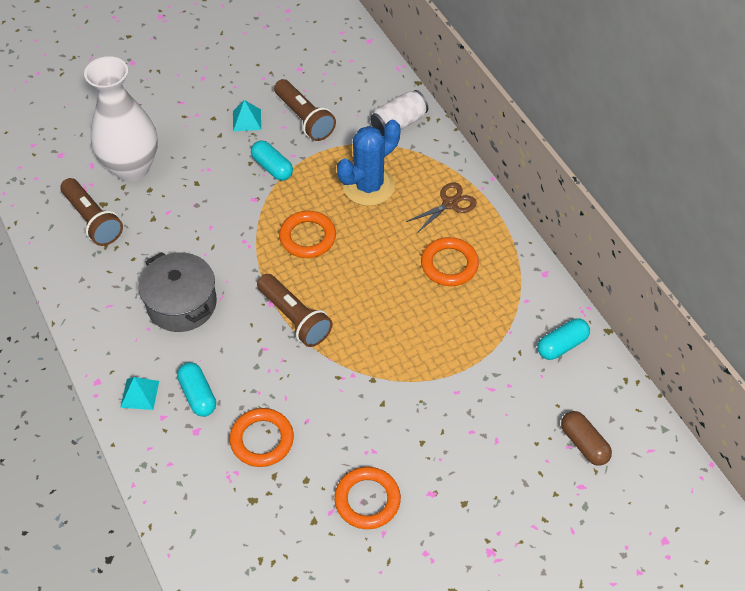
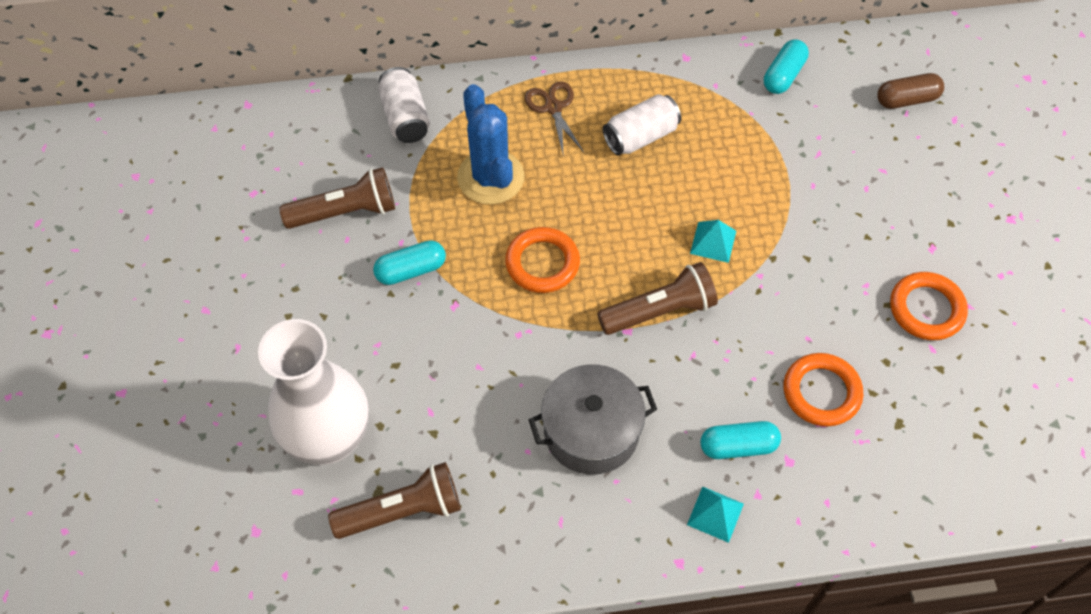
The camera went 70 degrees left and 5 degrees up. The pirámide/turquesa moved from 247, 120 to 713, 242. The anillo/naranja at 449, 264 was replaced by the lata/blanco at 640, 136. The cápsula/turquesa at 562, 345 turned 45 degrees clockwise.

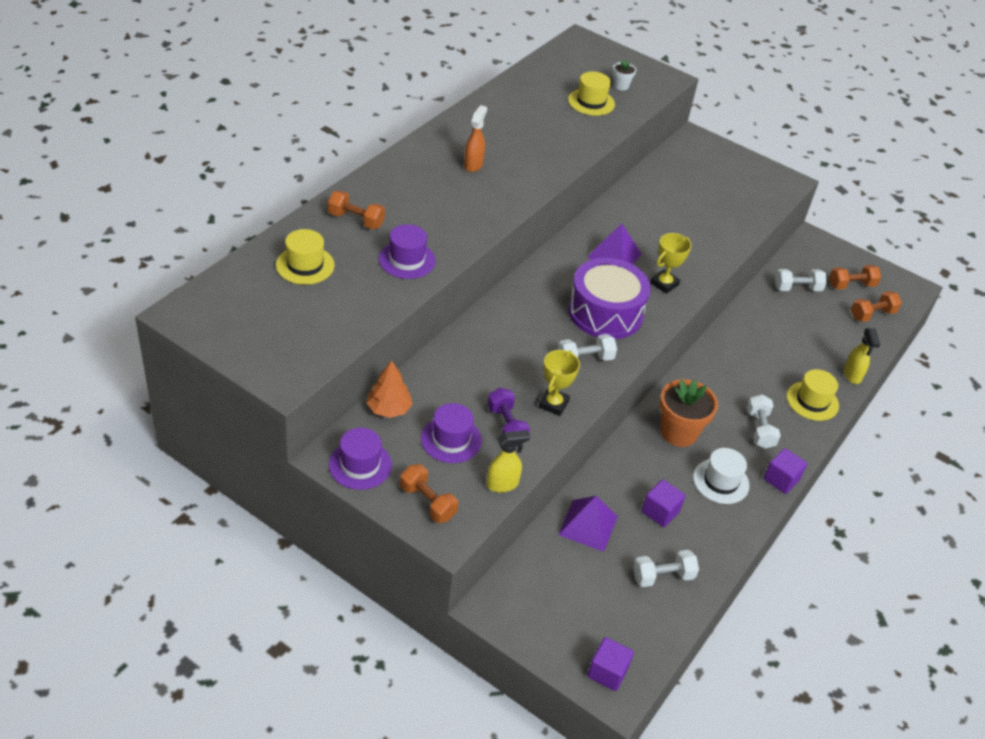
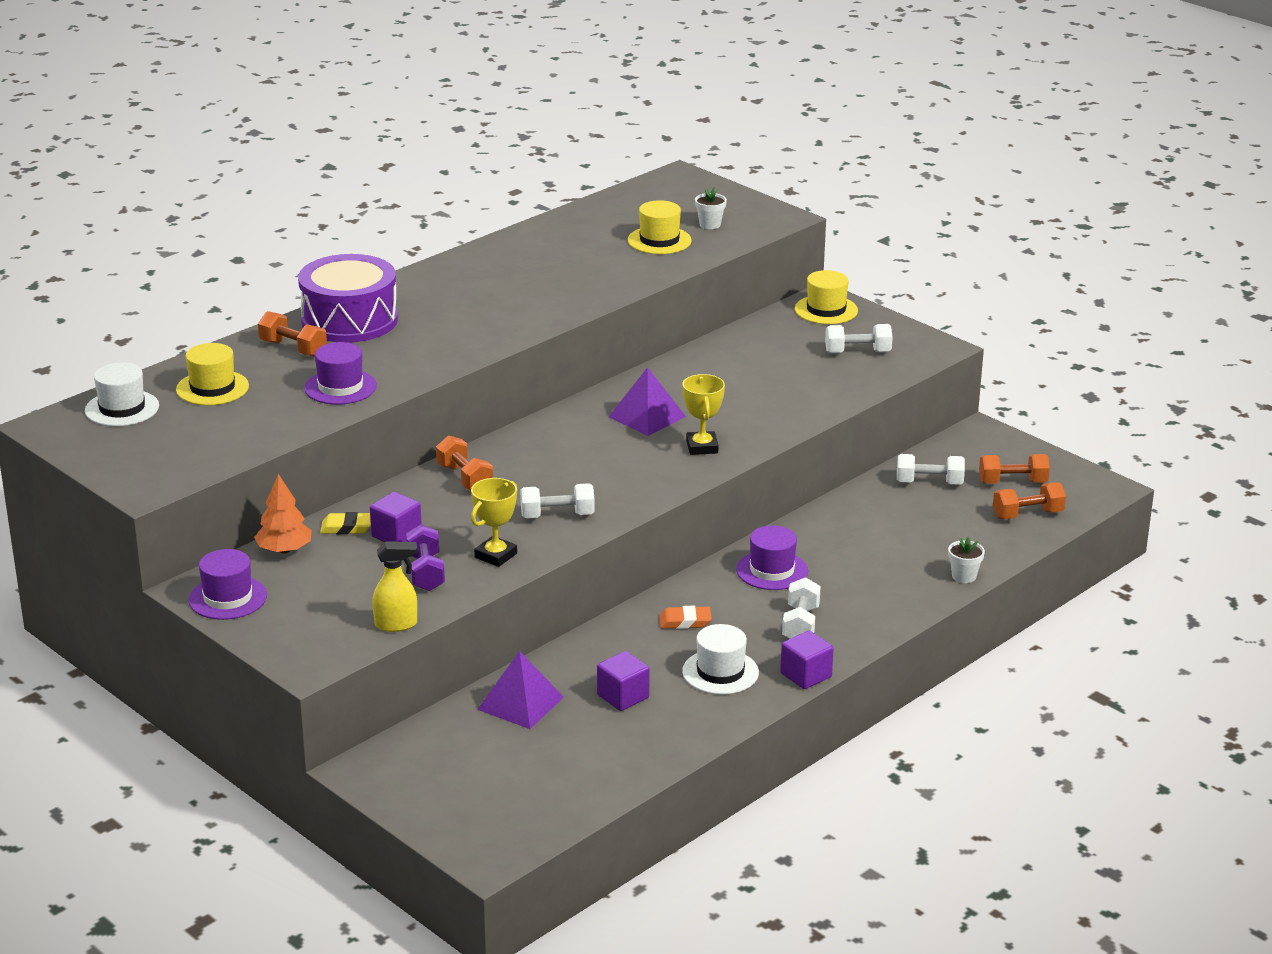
The camera went 15 degrees right and 15 degrees down. The mancuerna/naranja moved from 428, 502 to 465, 478. The sombrero/morado moved from 451, 439 to 772, 570. The pulverizador/naranja at 473, 165 disappeared. The tambor/morado moved from 605, 312 to 349, 320. The cubo/morado moved from 607, 672 to 396, 535. The mancuerna/blanco moved from 662, 576 to 857, 352. The trofeo/amarillo at 664, 284 turned 60 degrees counterclockwise. The maceta/naranja at 678, 432 was replaced by the goma de borrar/naranja at 685, 621. The sombrero/amarillo moved from 812, 401 to 826, 310. The pulverizador/amarillo at 852, 375 was replaced by the maceta/blanco at 964, 576. The sombrero/blanco at 122, 408 appeared. The goma de borrar/amarillo at 346, 527 appeared.

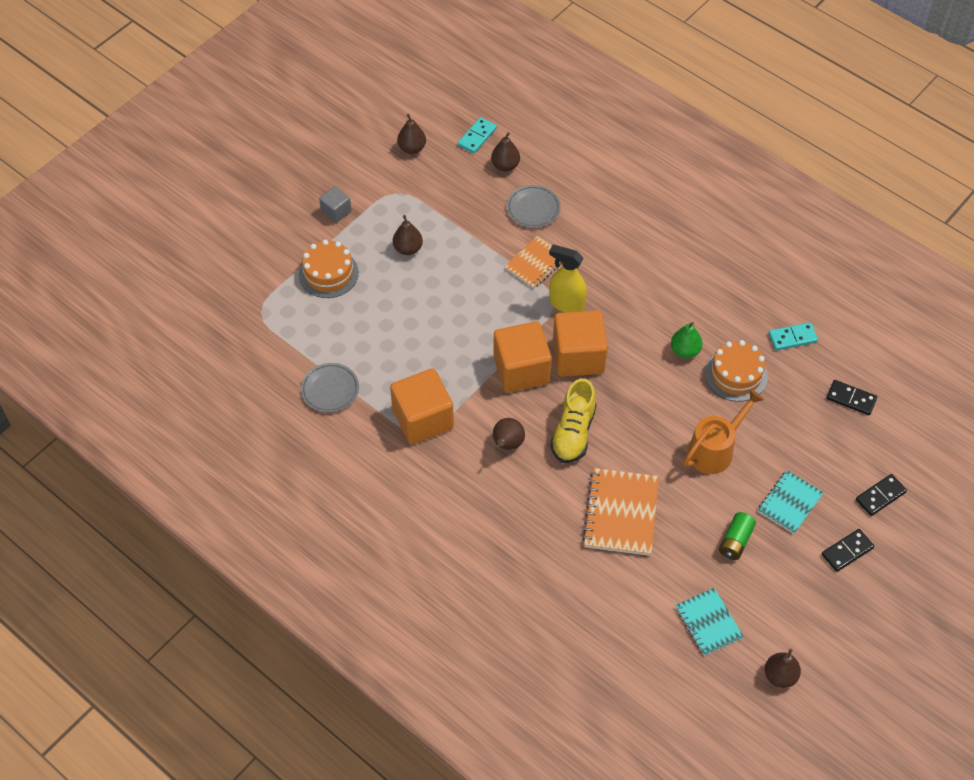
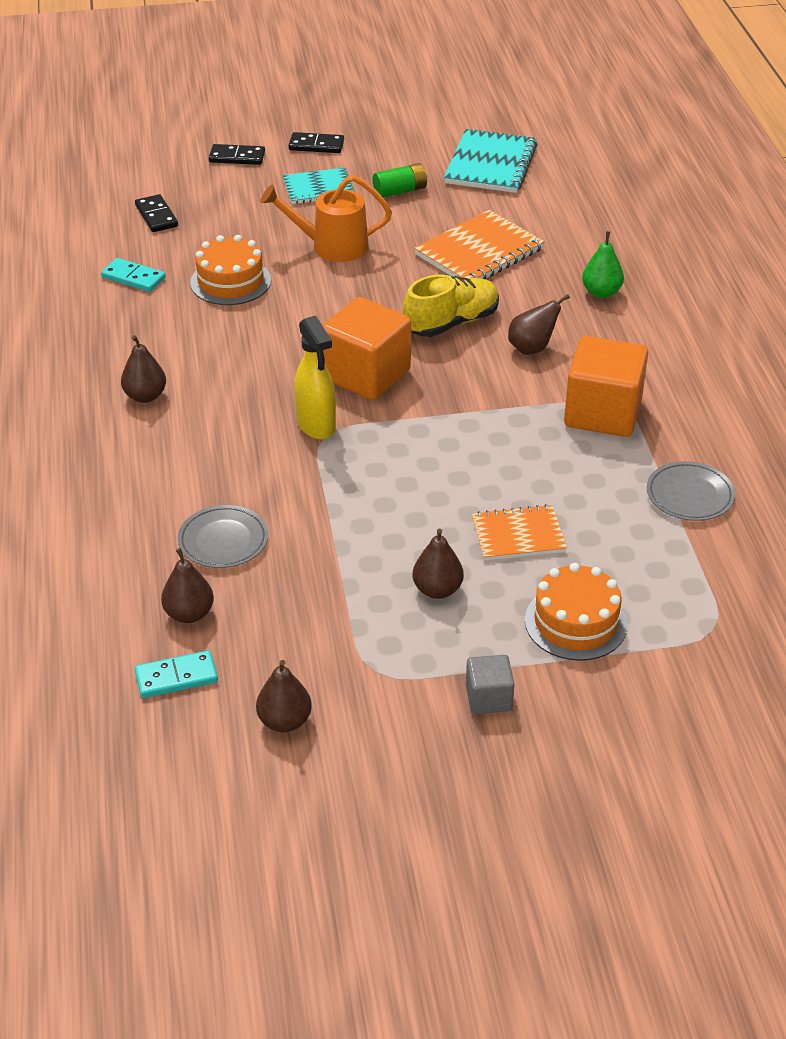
The camera went 140 degrees left and 15 degrees down. The cubo/naranja at 521, 370 disappeared. The cuaderno/naranja moved from 535, 263 to 518, 535. The pera/verde moved from 685, 351 to 601, 292. The cuaderno/turquesa at 708, 622 changed to 1.54 times the size. The pera/marrón moved from 780, 676 to 145, 396.

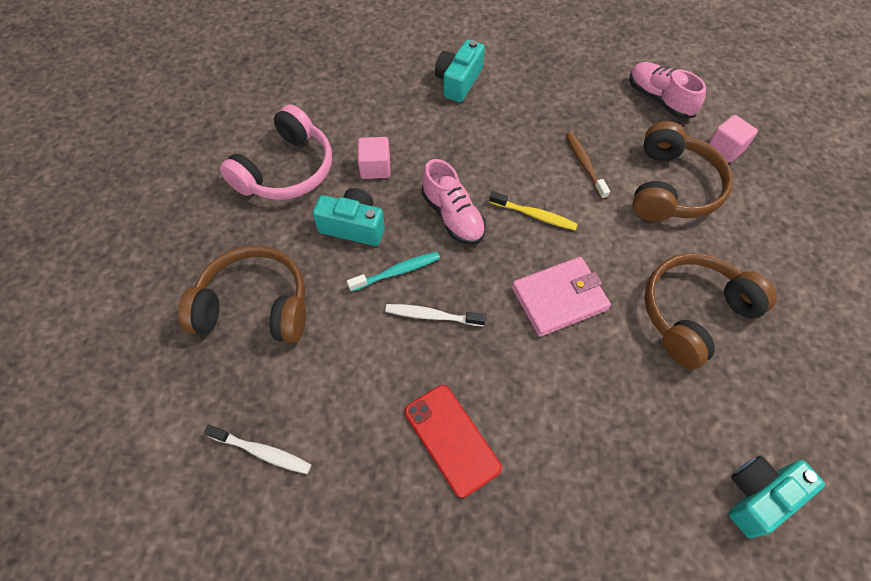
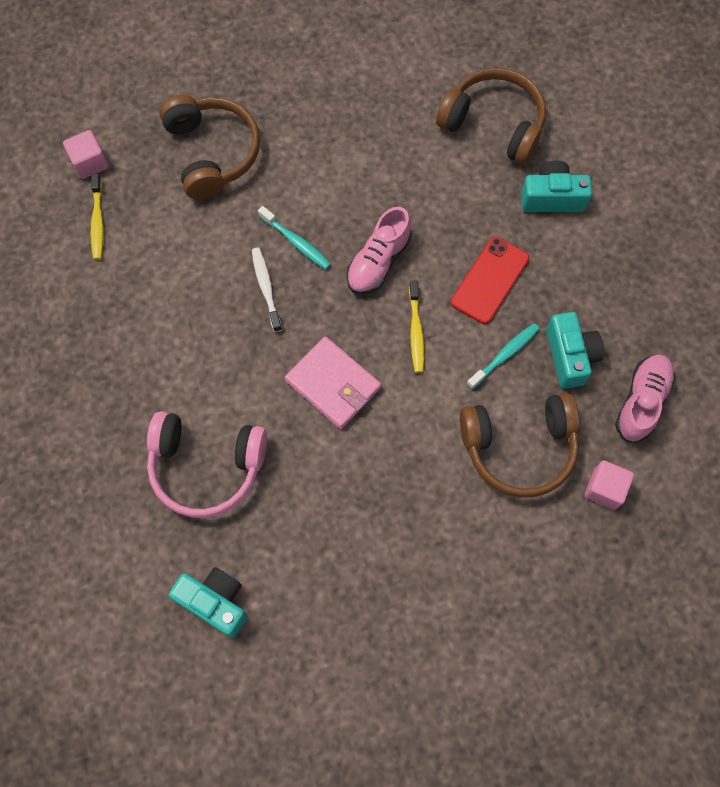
The camera went 65 degrees right and 10 degrees up. The cepillo de dientes/blanco at 262, 452 became the cepillo de dientes/amarillo at 97, 221. The auriculares/rosa moved from 286, 170 to 206, 466. The cámara/turquesa moved from 353, 226 to 570, 356. The cubo/rosa moved from 375, 168 to 90, 163. The móvil/rojo moved from 451, 439 to 489, 280. The cepillo de dientes/marrón at 584, 164 became the cepillo de dientes/turquesa at 504, 355. The auriculares/marrón moved from 695, 314 to 493, 124.

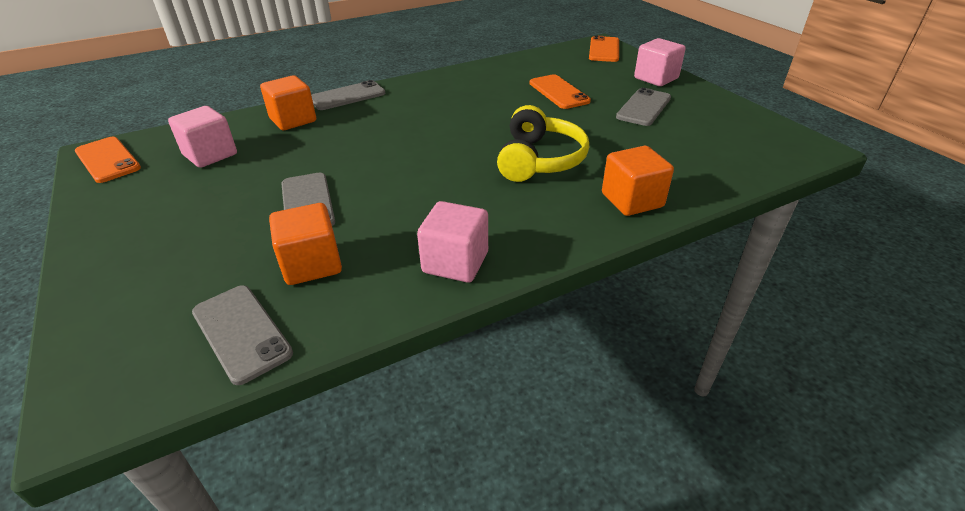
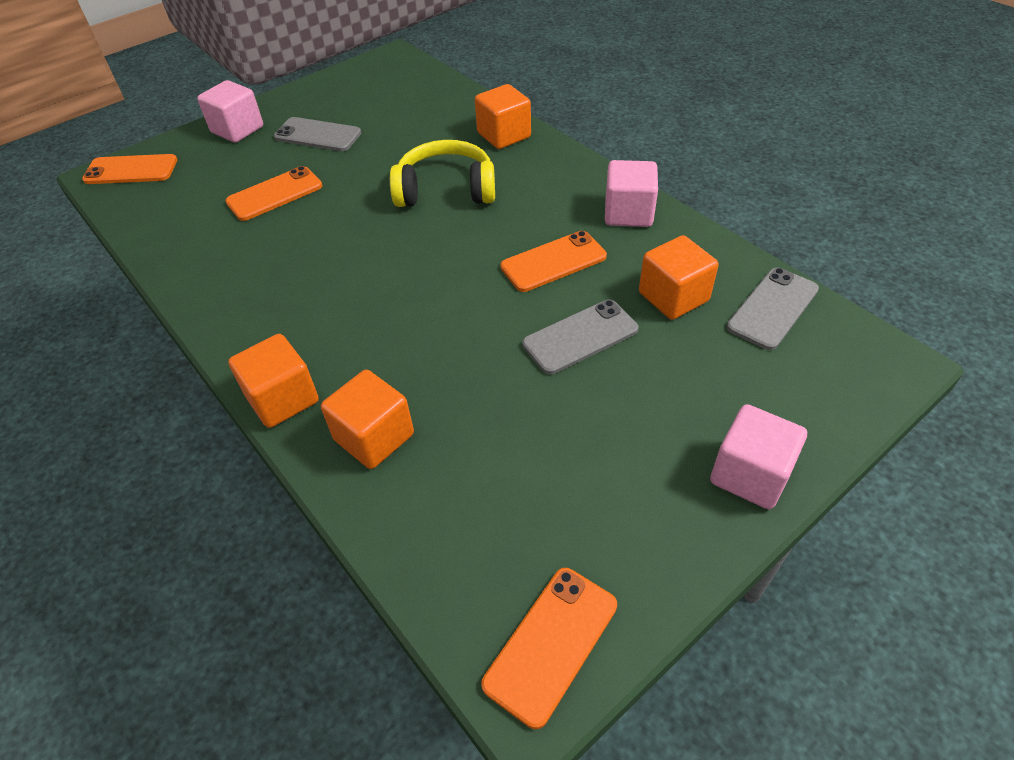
The camera went 100 degrees left and 10 degrees up. The cubo/rosa moved from 210, 155 to 750, 474. The móvil/gris at 347, 96 was replaced by the cubo/naranja at 282, 399. The móvil/naranja at 553, 262 appeared.

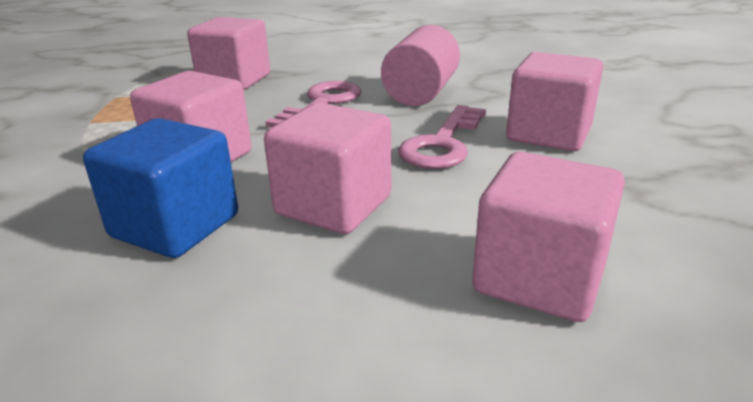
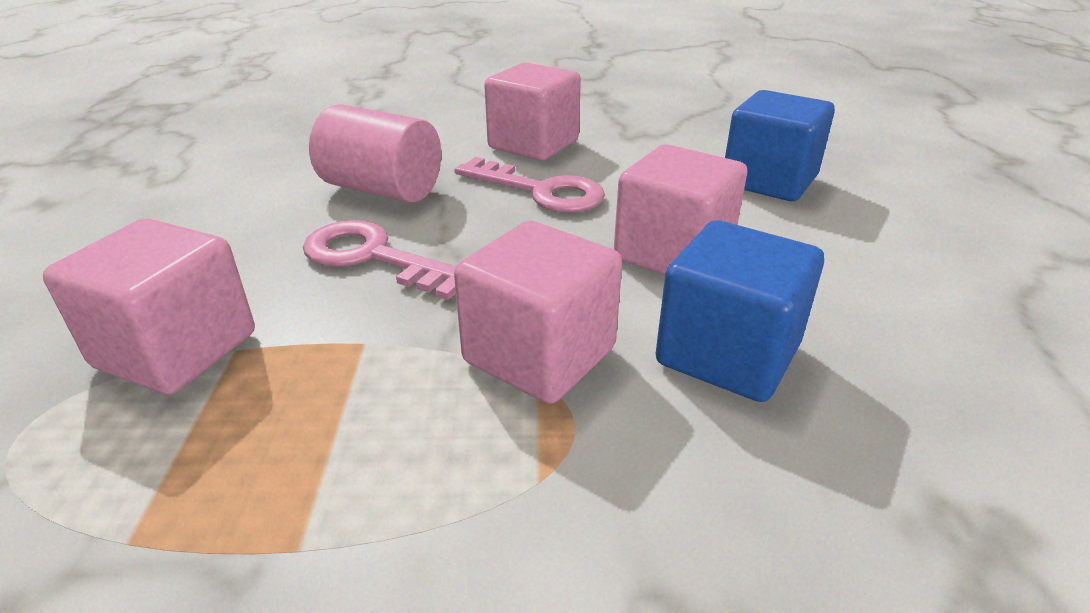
The camera went 85 degrees left and 5 degrees up. The cubo/rosa at 539, 278 became the cubo/azul at 769, 181.

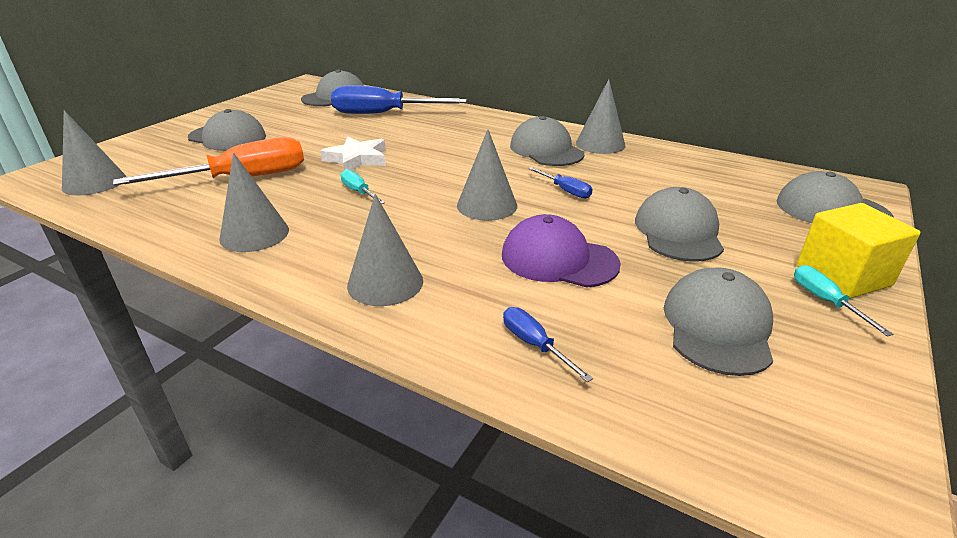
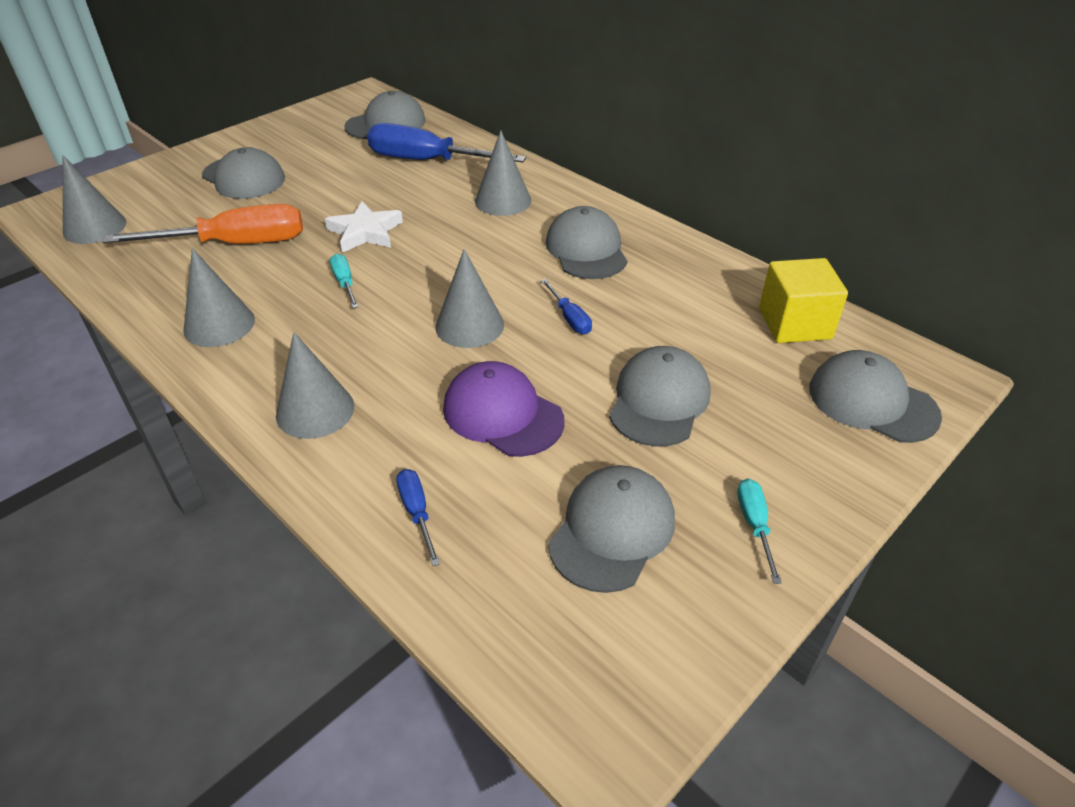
The camera went 15 degrees right and 10 degrees up. The cono/gris moved from 600, 144 to 503, 200. The cubo/amarillo moved from 843, 276 to 794, 324.

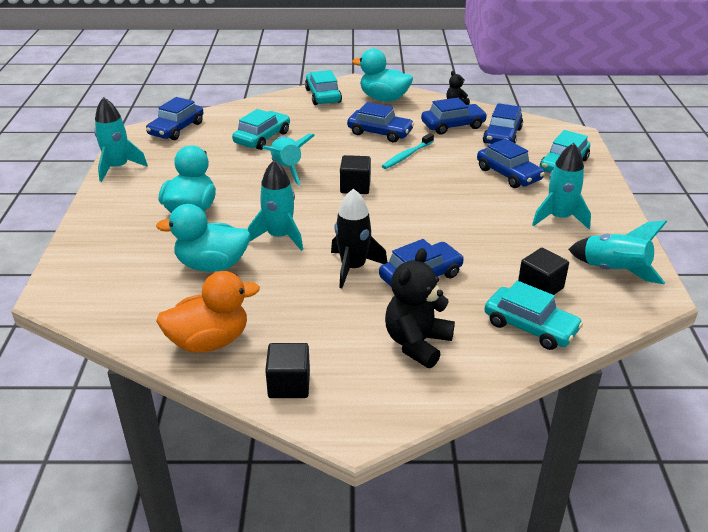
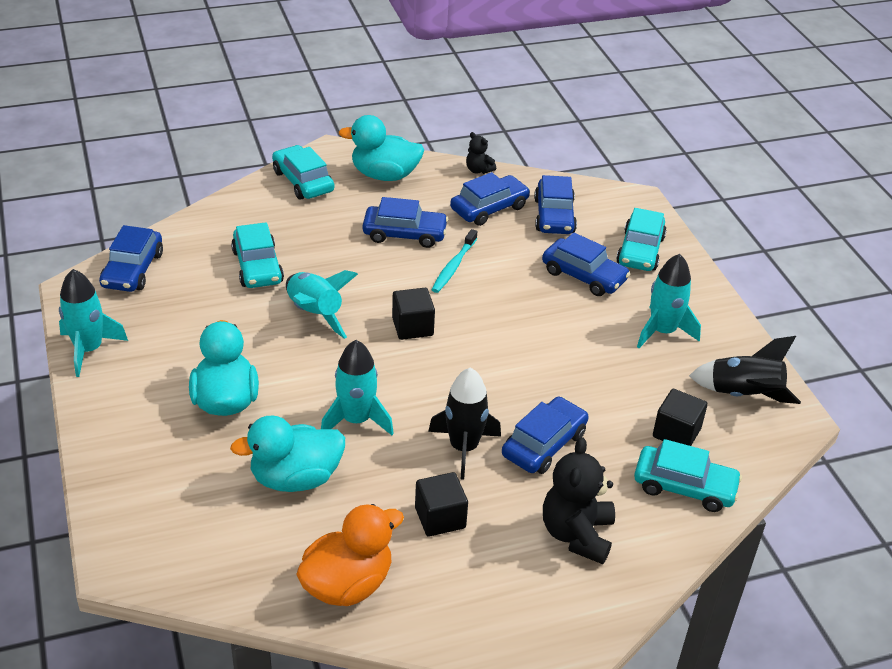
The camera went 20 degrees left and 5 degrees up. The coche/turquesa at 262, 138 turned 150 degrees clockwise. The cubo/negro moved from 289, 384 to 440, 518. The cohete/turquesa at 614, 271 became the cohete/negro at 743, 395.

